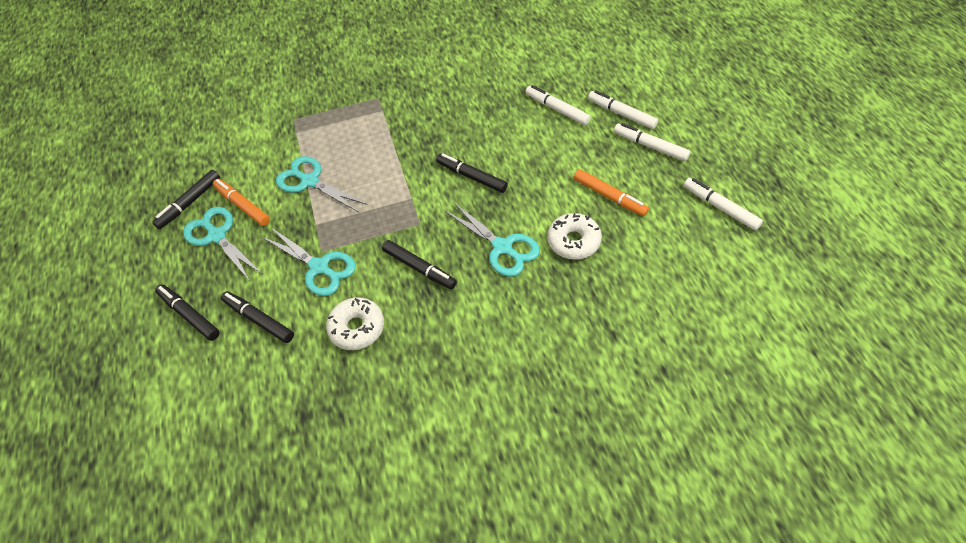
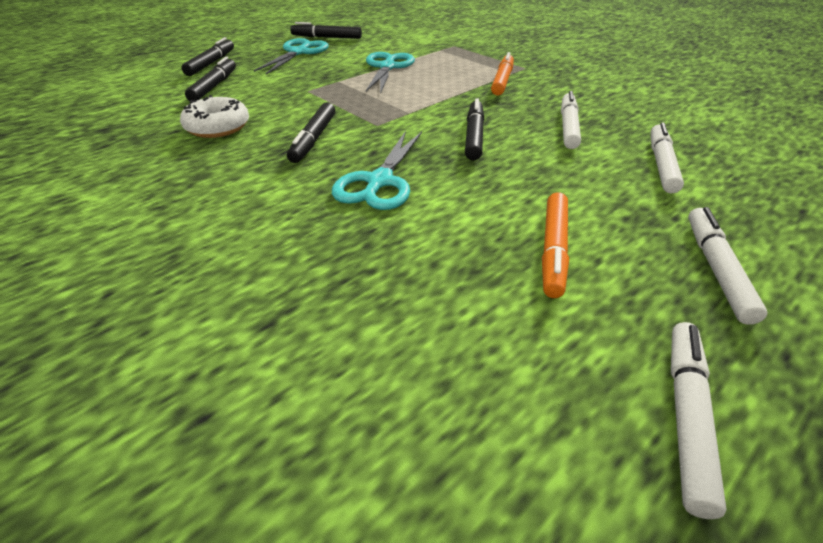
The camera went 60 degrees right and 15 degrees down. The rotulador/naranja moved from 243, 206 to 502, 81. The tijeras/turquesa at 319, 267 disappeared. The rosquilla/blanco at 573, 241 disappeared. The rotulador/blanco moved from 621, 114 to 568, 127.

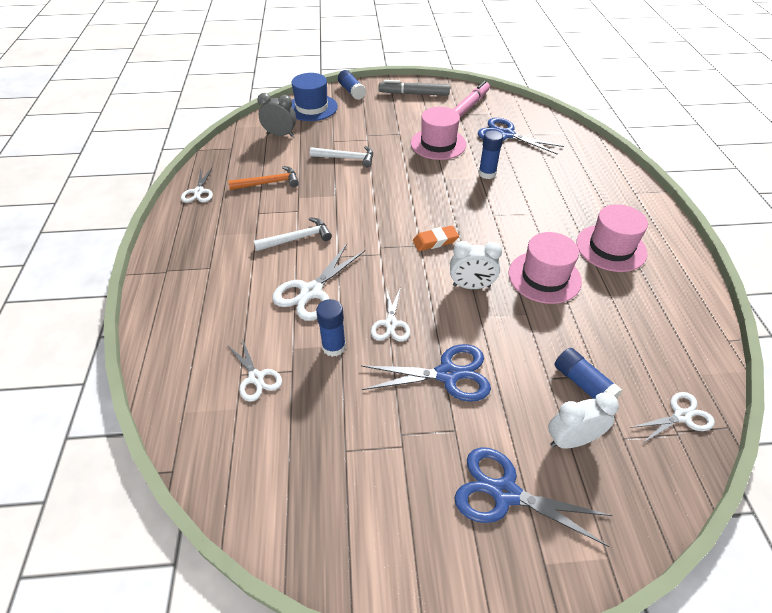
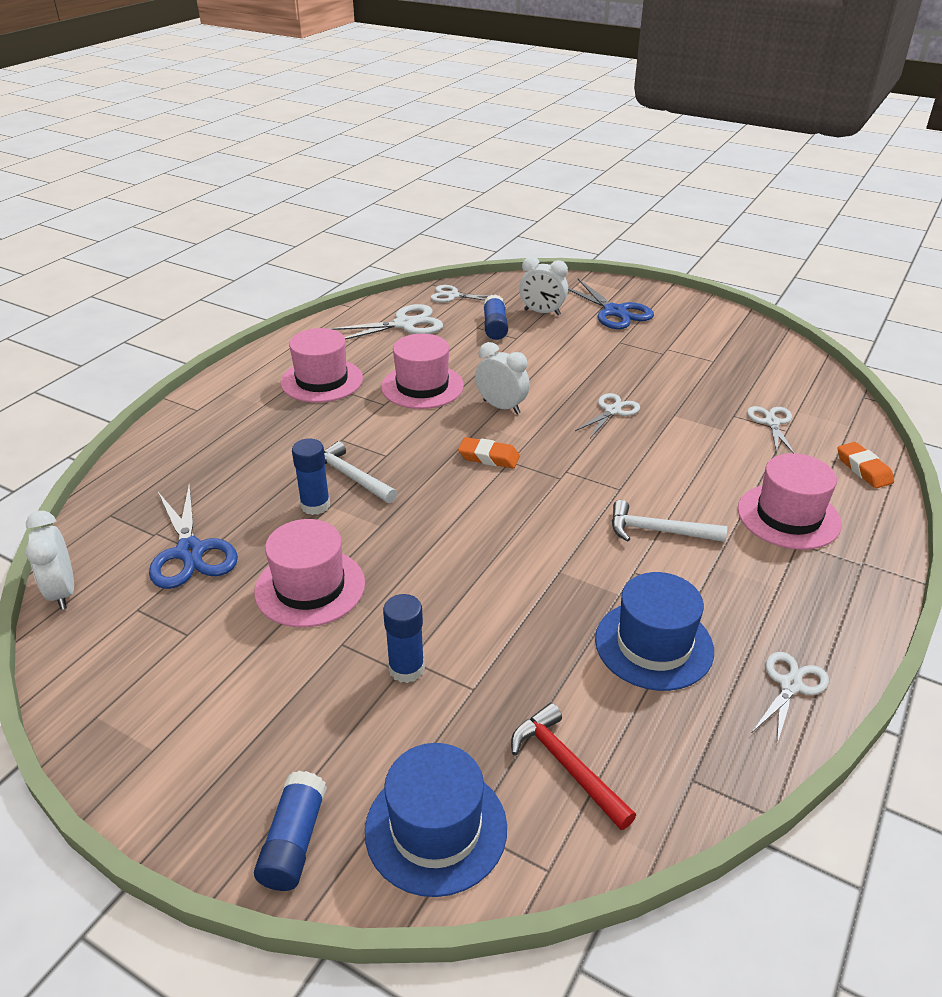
The camera went 145 degrees left and 10 degrees down. The martillo/naranja at 269, 183 was replaced by the sombrero/azul at 654, 644. The despertador/gris at 280, 135 was replaced by the martillo/rojo at 567, 766. The tijeras/blanco moved from 311, 292 to 404, 324. The martillo/blanco moved from 346, 158 to 350, 477. The barra de pegamento/azul moved from 334, 347 to 406, 669. The tijeras/azul at 448, 374 disappeared. The rotulador/gris at 414, 94 disappeared. The rotulador/rosa at 469, 106 disappeared. The despertador/blanco at 62, 592 appeared. The sombrero/rosa at 788, 516 appeared. The goma de borrar/naranja at 863, 469 appeared.

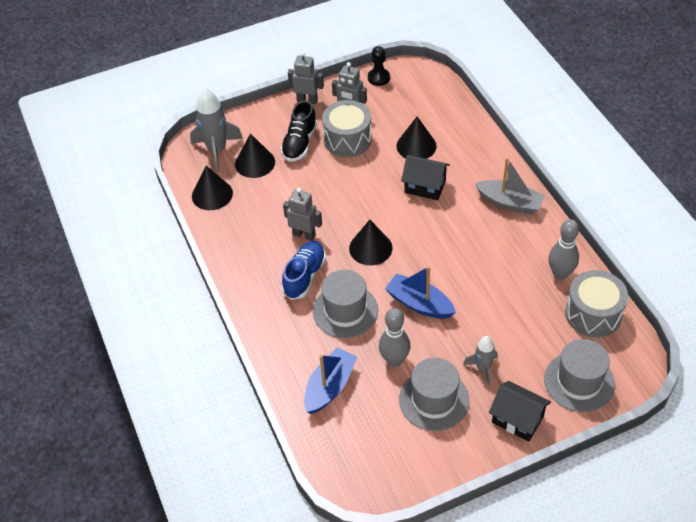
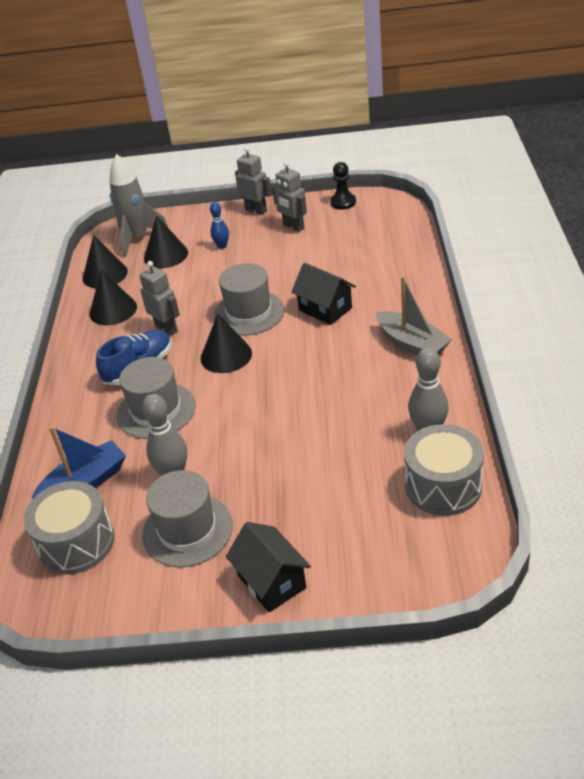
The camera went 25 degrees right and 10 degrees down. The zapato/negro at 300, 143 was replaced by the bolo/azul at 222, 246. The tambor/gris moved from 347, 139 to 76, 542. The barco/azul at 419, 304 disappeared. The cono/negro moved from 416, 146 to 113, 310. The cohete/gris at 483, 368 disappeared. The sombrero/gris moved from 579, 381 to 249, 313.

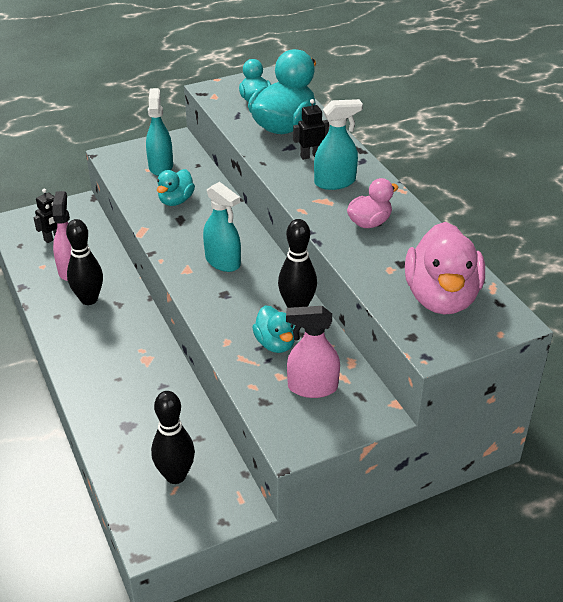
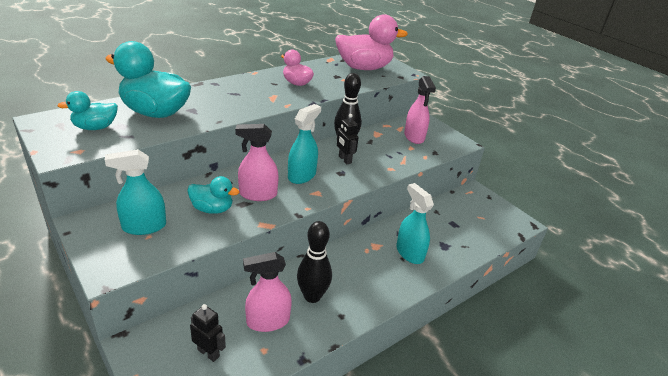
The camera went 105 degrees left and 5 degrees down. The bolo/negro at 175, 475 disappeared. The pato/turquesa at 275, 344 disappeared. The robot/negro moved from 310, 156 to 344, 160. The pulverizador/turquesa moved from 335, 182 to 409, 253. The pulverizador/rosa at 257, 194 appeared.

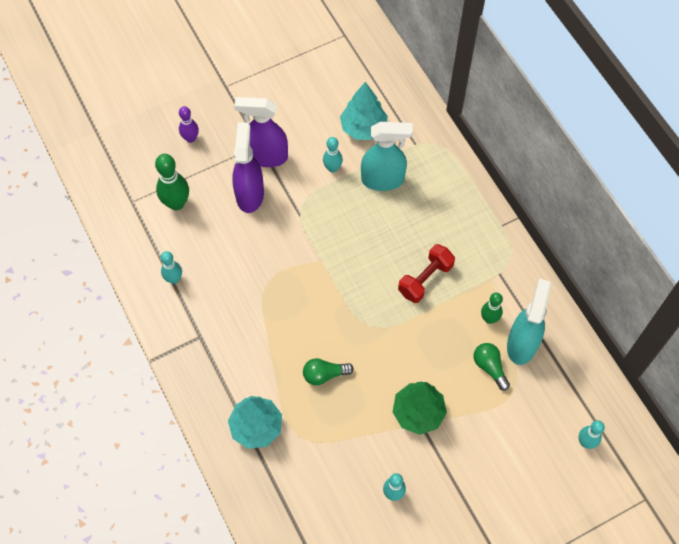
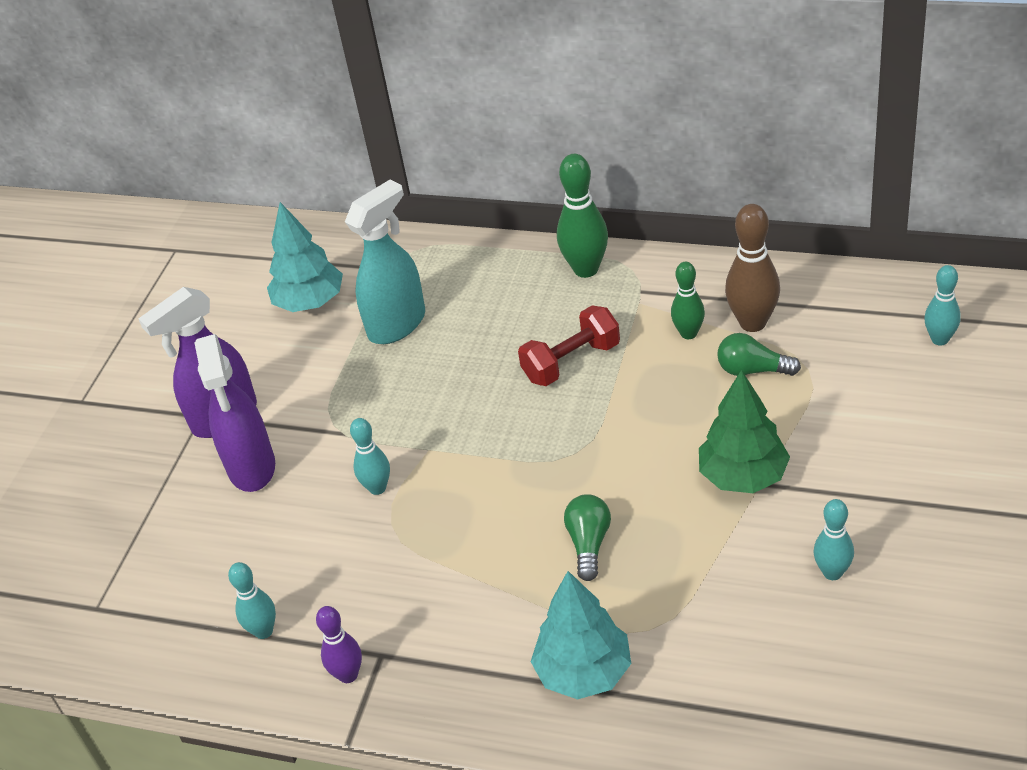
The camera went 40 degrees left and 20 degrees down. The bolo/verde moved from 176, 203 to 586, 269. The bolo/morado moved from 190, 138 to 348, 675. The pulverizador/morado at 250, 194 turned 150 degrees counterclockwise. The bombilla/verde at 324, 375 turned 150 degrees clockwise. The bolo/turquesa moved from 332, 168 to 377, 488. The mancuerna/rojo at 425, 279 turned 60 degrees clockwise. The pulverizador/turquesa at 522, 344 was replaced by the bolo/marrón at 752, 323.

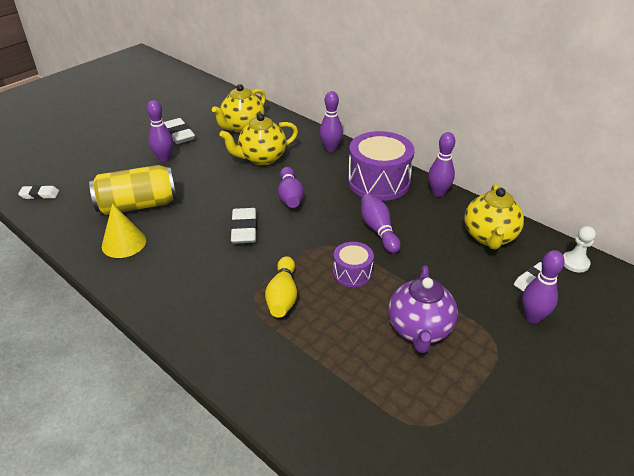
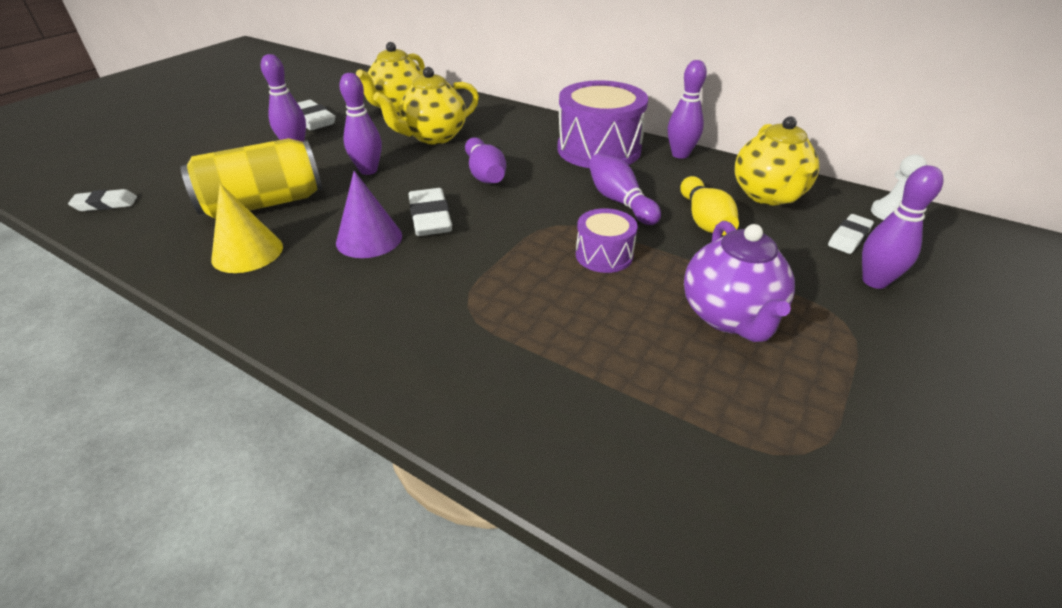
The camera went 10 degrees left and 0 degrees up. The bolo/amarillo moved from 283, 296 to 704, 220. The bolo/morado moved from 330, 148 to 368, 170. The cono/morado at 369, 239 appeared.

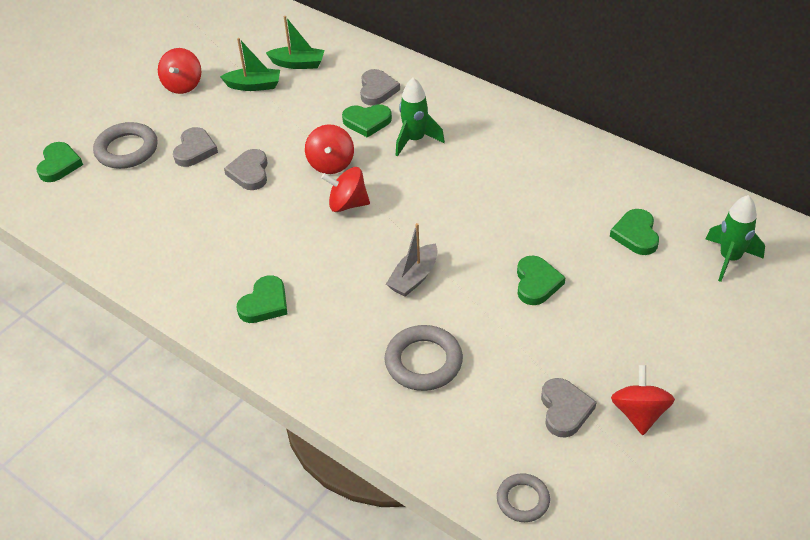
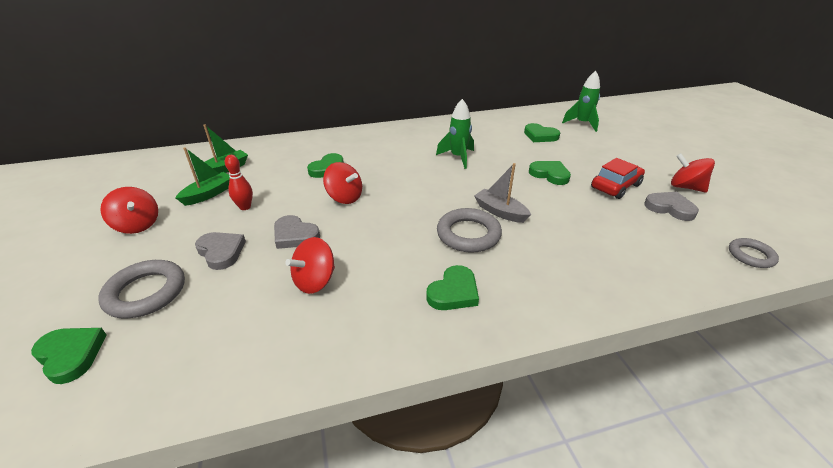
The camera went 55 degrees left and 10 degrees down. The corazón/verde at 265, 303 turned 60 degrees clockwise. The peonza/rojo moved from 347, 204 to 315, 281. The corazón/gris at 377, 90 disappeared. The anillo/gris moved from 423, 362 to 468, 234. The barco/gris at 414, 277 turned 150 degrees clockwise. The cohete/verde moved from 415, 140 to 458, 157. The bolo/rojo at 245, 207 appeared. The coche/rojo at 615, 186 appeared.

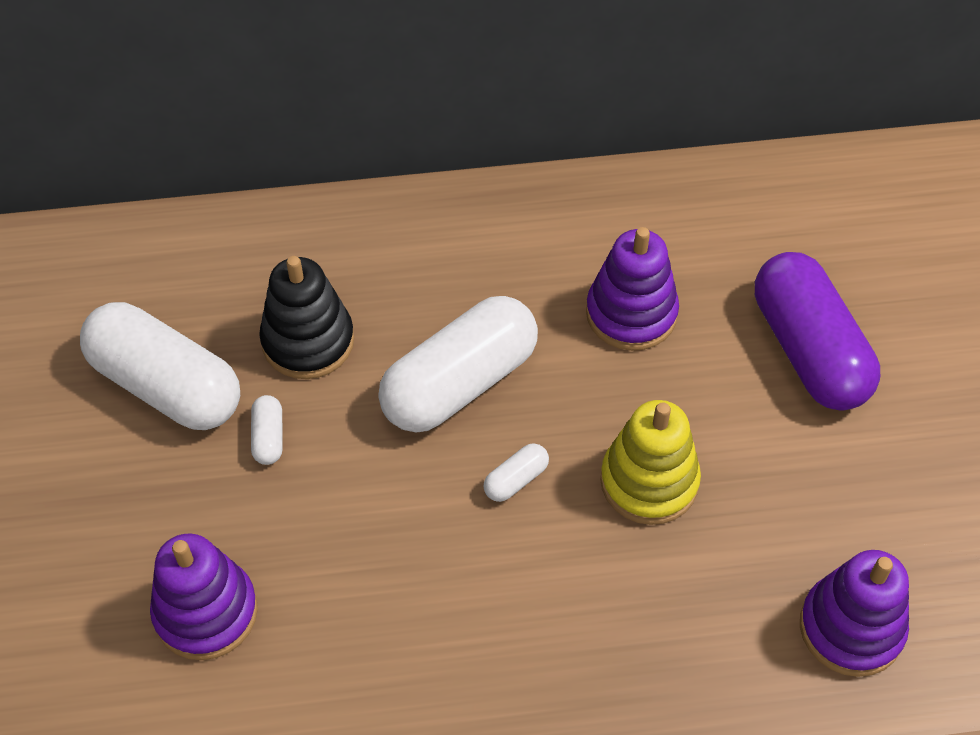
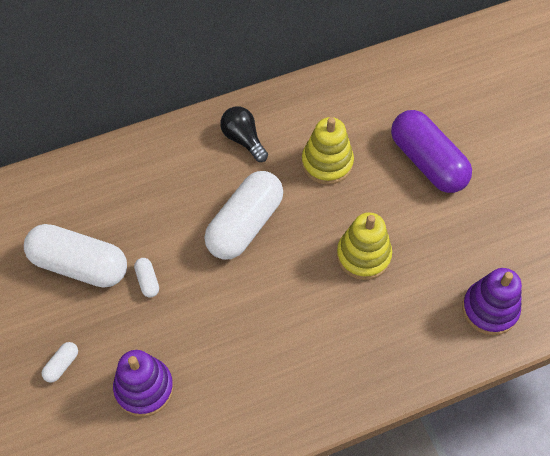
The camera went 15 degrees left and 5 degrees up. The juguete apilable/negro at 308, 341 disappeared. The cápsula/blanco moved from 516, 480 to 62, 365. The juguete apilable/morado at 631, 313 became the juguete apilable/amarillo at 327, 163. The bombilla/negro at 243, 139 appeared.

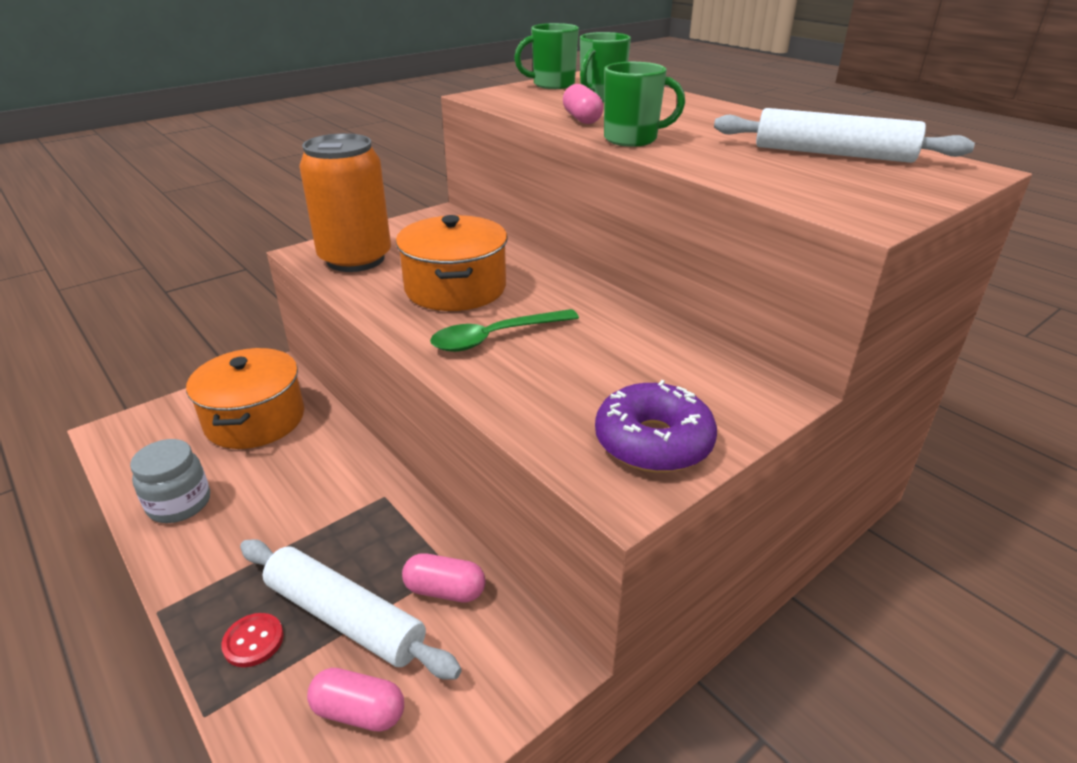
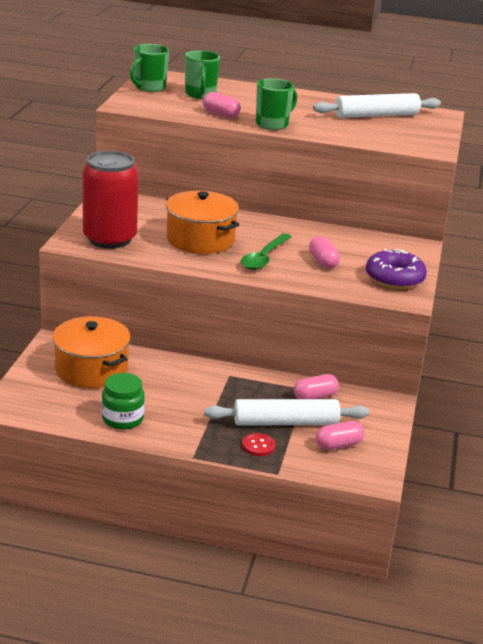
The camera went 40 degrees left and 5 degrees down. The tarro/gris at 179, 504 became the tarro/verde at 122, 419. The lata/naranja at 355, 259 became the lata/rojo at 109, 239. The cápsula/rosa at 323, 261 appeared.

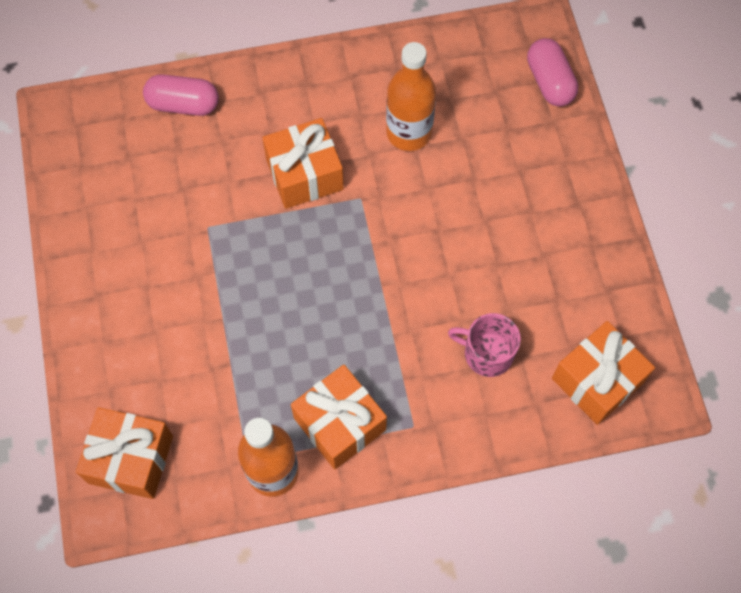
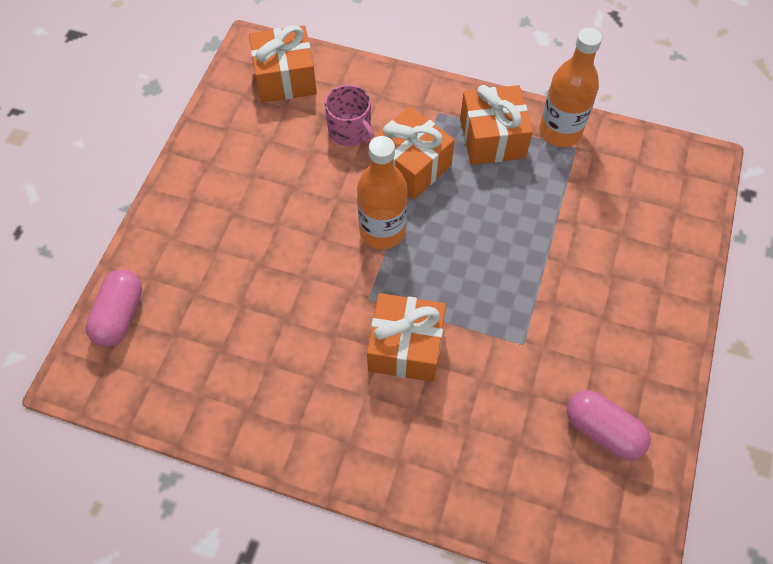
The camera went 150 degrees left and 5 degrees down. The regalo/naranja moved from 131, 459 to 411, 166. The cápsula/rosa moved from 183, 105 to 602, 430. The botella/naranja moved from 409, 133 to 382, 231.

